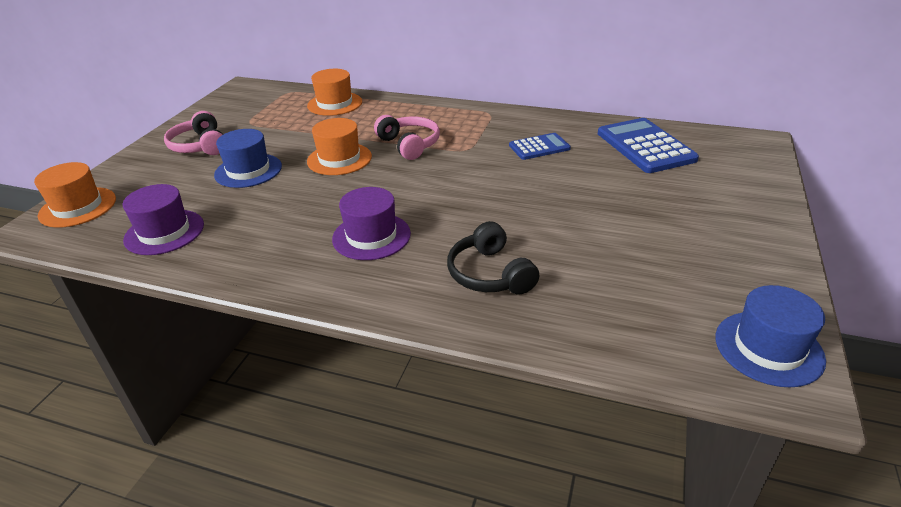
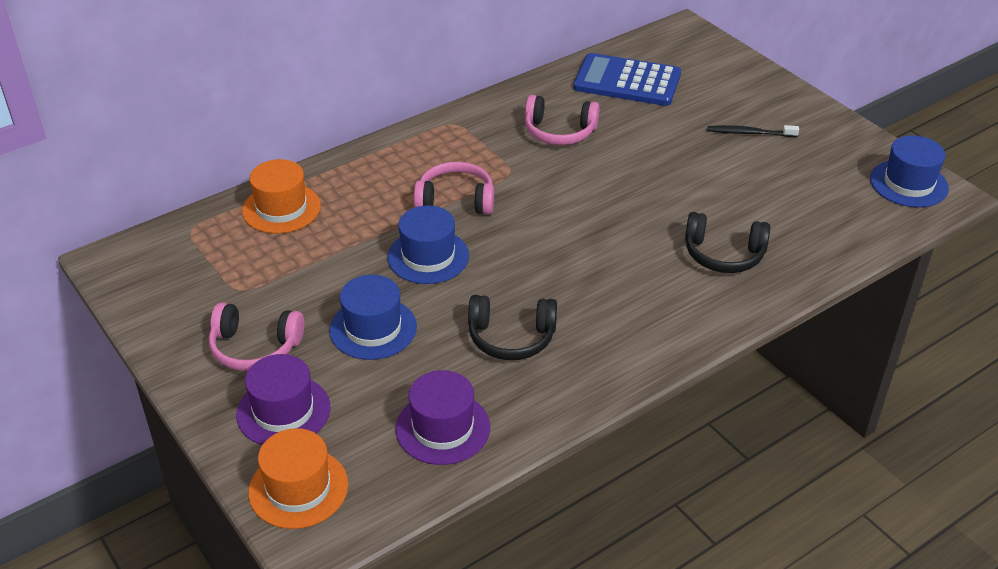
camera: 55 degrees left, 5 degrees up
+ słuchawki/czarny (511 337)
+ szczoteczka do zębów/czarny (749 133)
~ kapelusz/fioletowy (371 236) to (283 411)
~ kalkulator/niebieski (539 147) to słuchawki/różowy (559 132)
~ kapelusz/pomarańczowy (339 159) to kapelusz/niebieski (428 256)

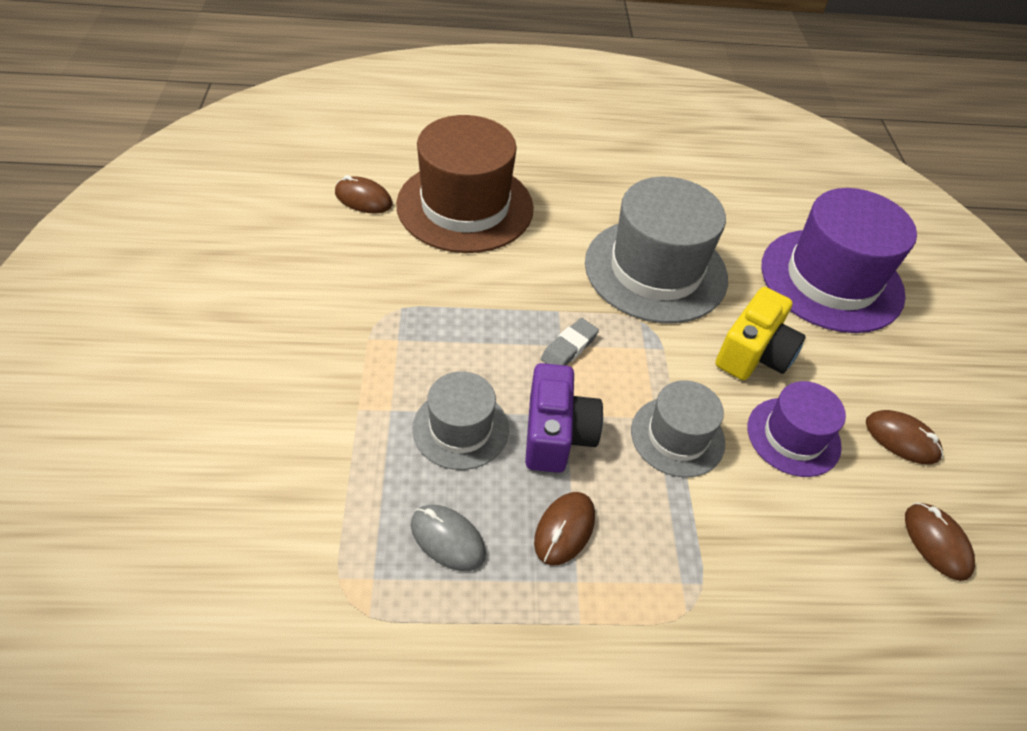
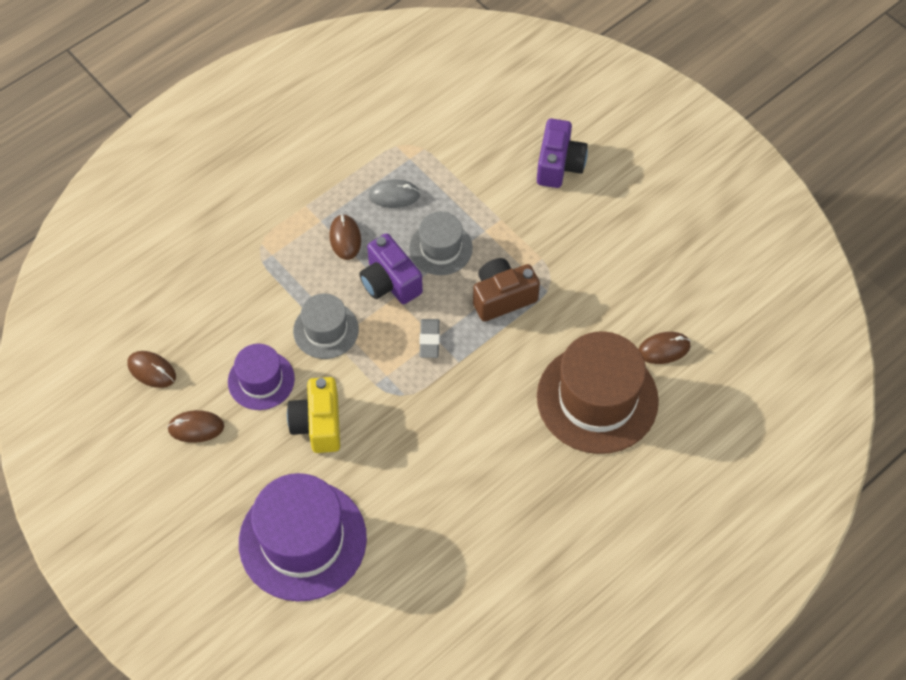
camera: 145 degrees right, 10 degrees up
- kapelusz/szary (655 270)
+ aparat fotograficzny/brązowy (502 297)
+ aparat fotograficzny/fioletowy (559 165)

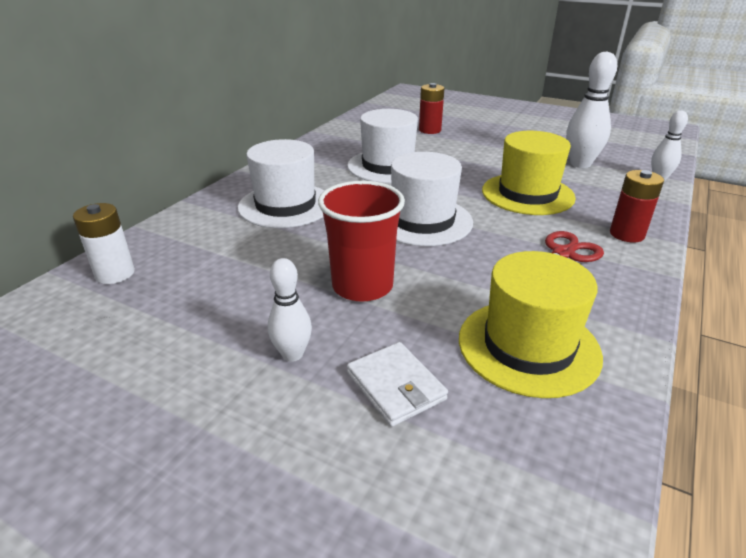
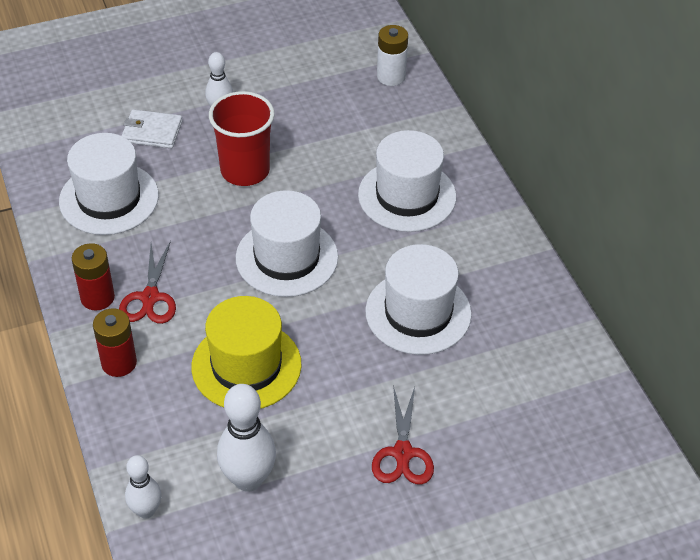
camera: 130 degrees right, 15 degrees up
+ nożyczki/czerwony (403 453)
~ bateria/czerwony (430 130) to (97 297)
~ kapelusz/żółty (528 346) to kapelusz/biały (109 198)

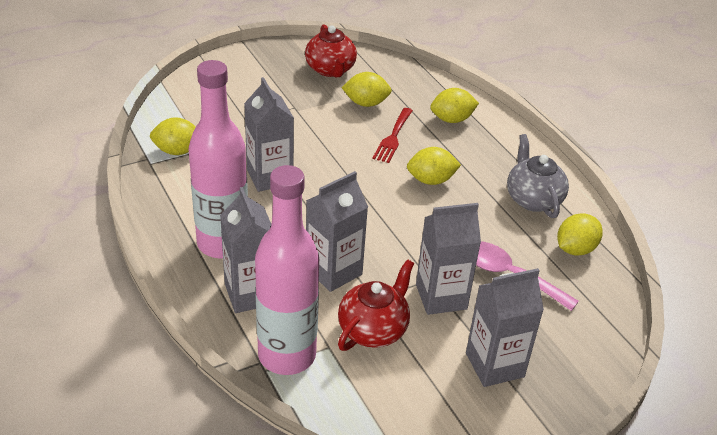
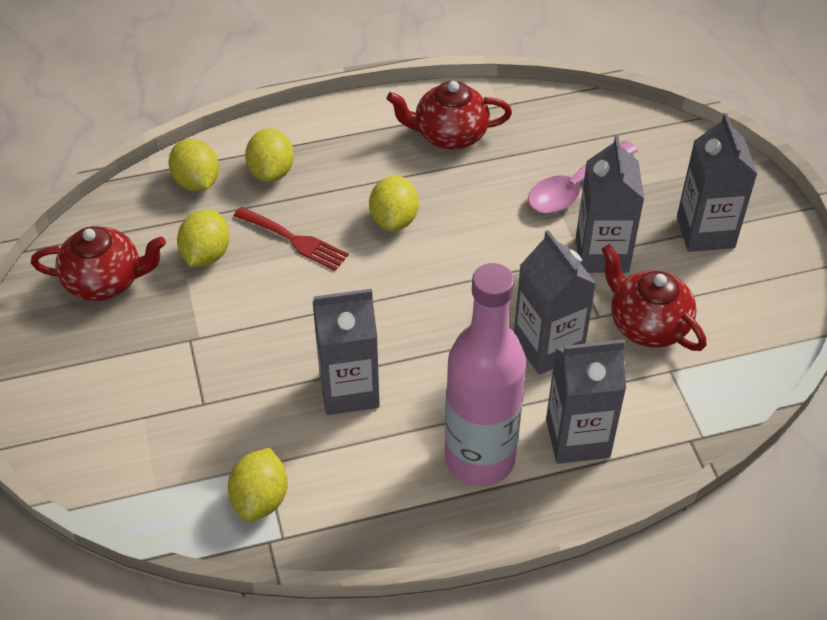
camera: 75 degrees left, 10 degrees up
- butelka/różowy (287 355)
~ cytryna/żółty (575 249) to (196 182)
~ imbryk/szary (533 199) to imbryk/czerwony (449 135)

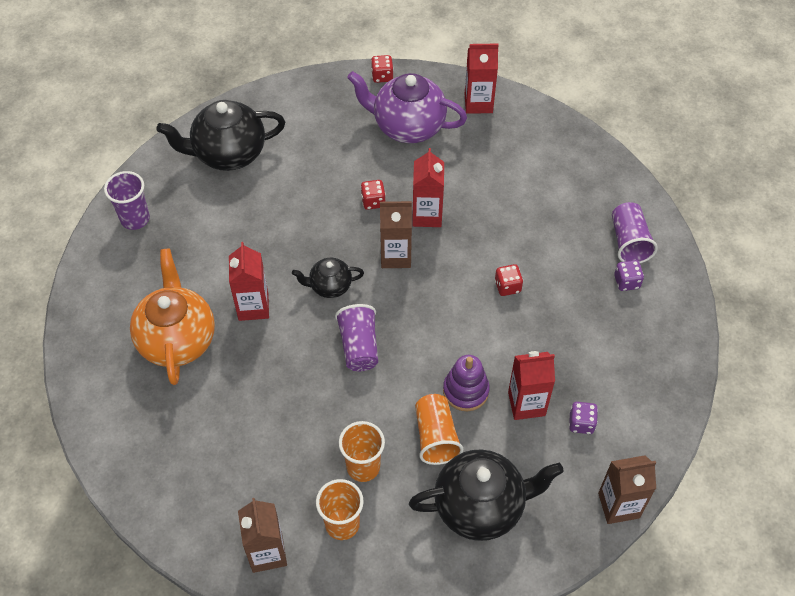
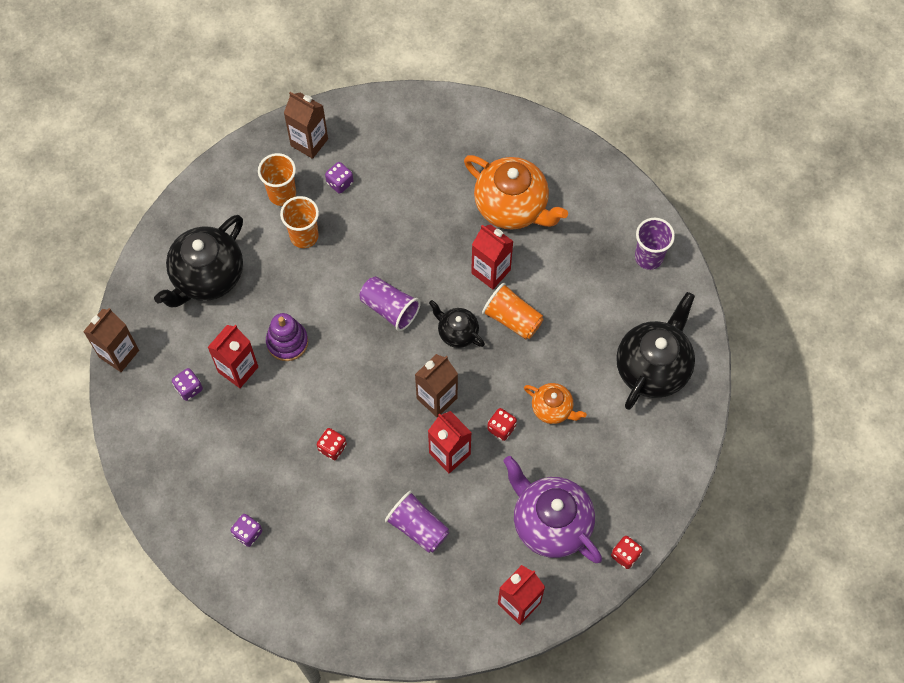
camera: 135 degrees right, 10 degrees up
+ kostka do gry/fioletowy (340 183)
+ imbryk/pomarańczowy (552 409)
~ szklanka/pomarańczowy (436 437) to (512 319)
~ szklanka/fioletowy (629 242) to (418 527)
~ imbryk/czarny (329 286) = (457 332) 90 degrees counterclockwise
~ imbryk/fioletowy (407 126) = (550 523) 105 degrees counterclockwise

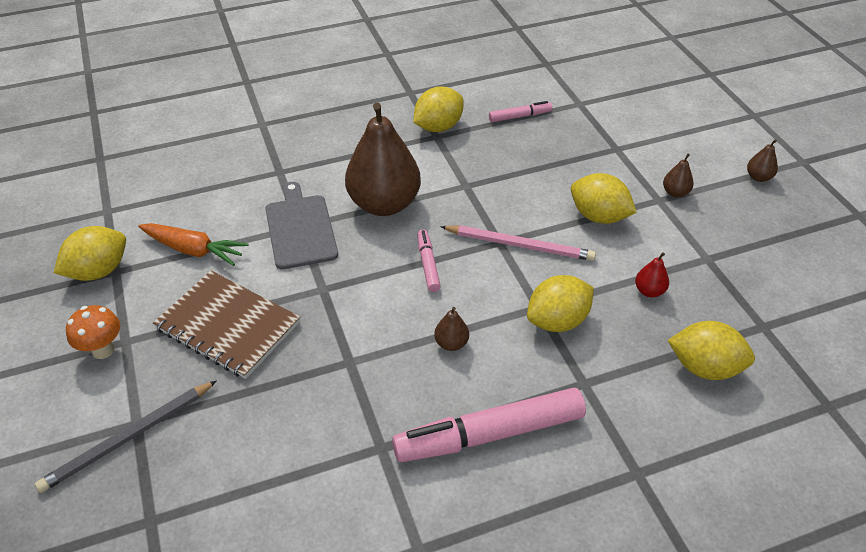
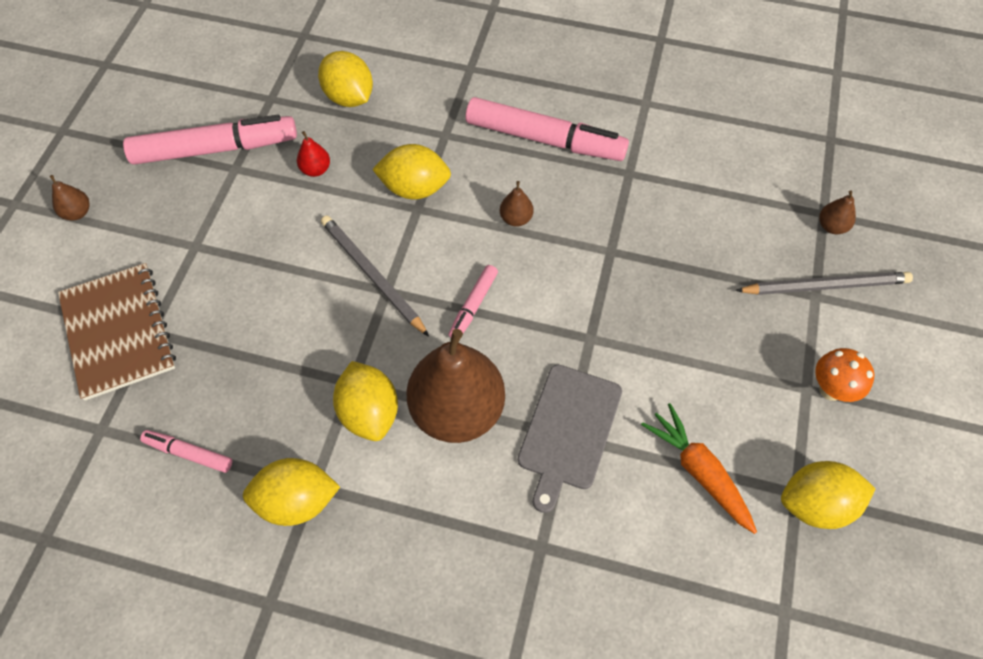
camera: 145 degrees left, 15 degrees up
+ flamaster/różowy (215 149)
~ zeszyt/brązowy (228 325) to (118 332)
~ cytryna/żółty (598 216) to (369 412)
~ gruszka/brązowy (675 193) to (831 226)
~ ołówek/różowy (520 245) to ołówek/szary (372 275)

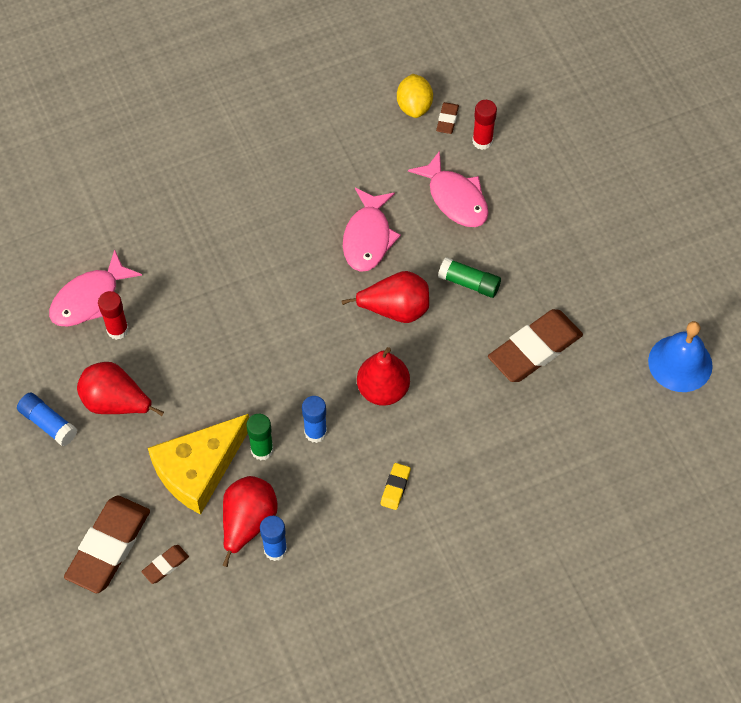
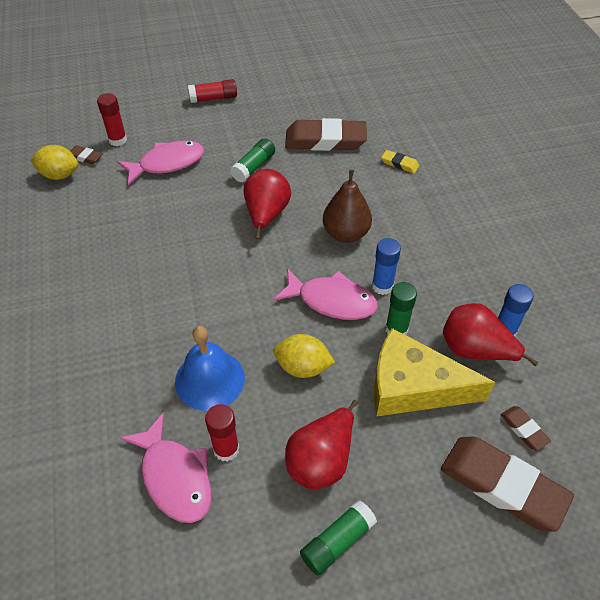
camera: 80 degrees left, 10 degrees down
+ klej w sztyfcie/czerwony (213 98)
+ cytryna/żółty (303 367)
~ ryba/różowy (368 237) to (331 301)
~ gumka do mazania/żółty (395 487) to (399 164)
~ dzwonek/niebieski (680 363) to (209 379)
~ klej w sztyfcie/niebieski (48 423) to klej w sztyfcie/zielony (337 542)
~ gruszka/czerwony (383 390) to gruszka/brązowy (346 234)
~ ser/żółty (198 469) = (413 386) 135 degrees clockwise
~ gumka do mazania/brązowy (534 349) = (325 140) 60 degrees counterclockwise

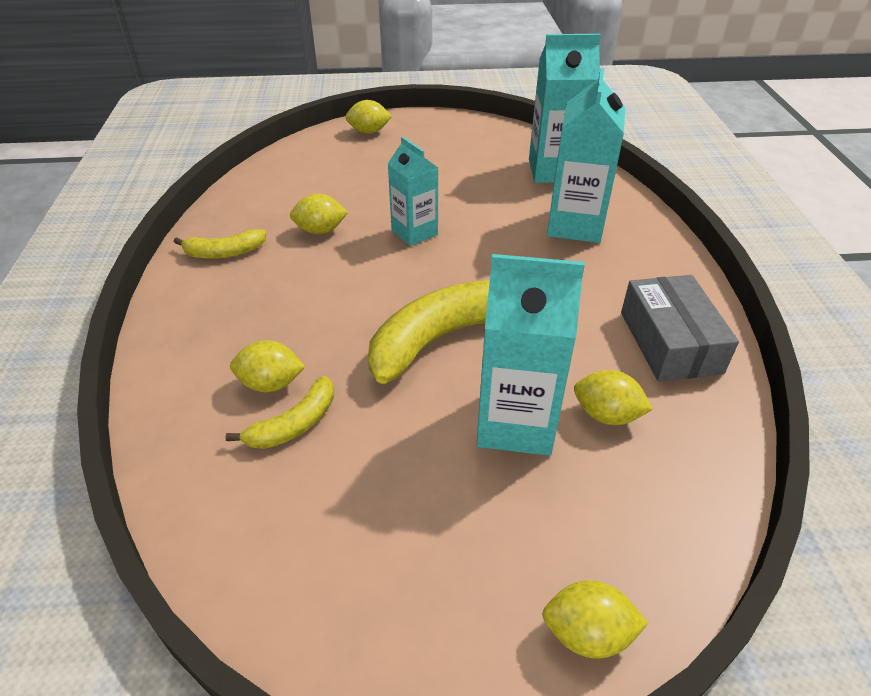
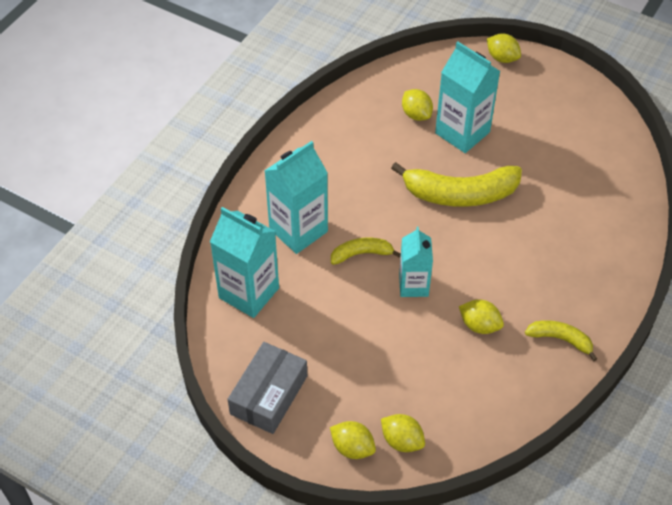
camera: 145 degrees left, 10 degrees up
~ banan/żółty (294 424) to (361 254)
~ cytryna/żółty (271 384) to (402 441)
~ pudełko/szary (670 342) to (269 395)

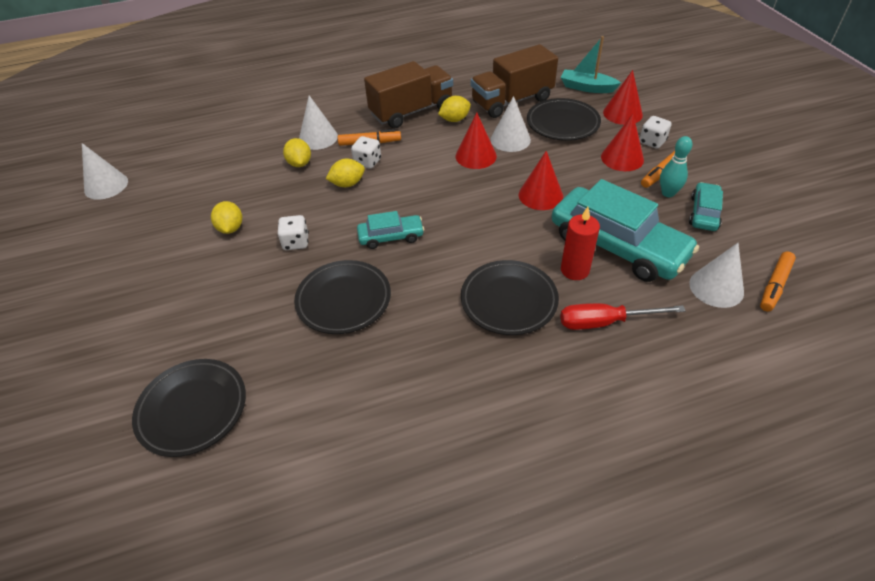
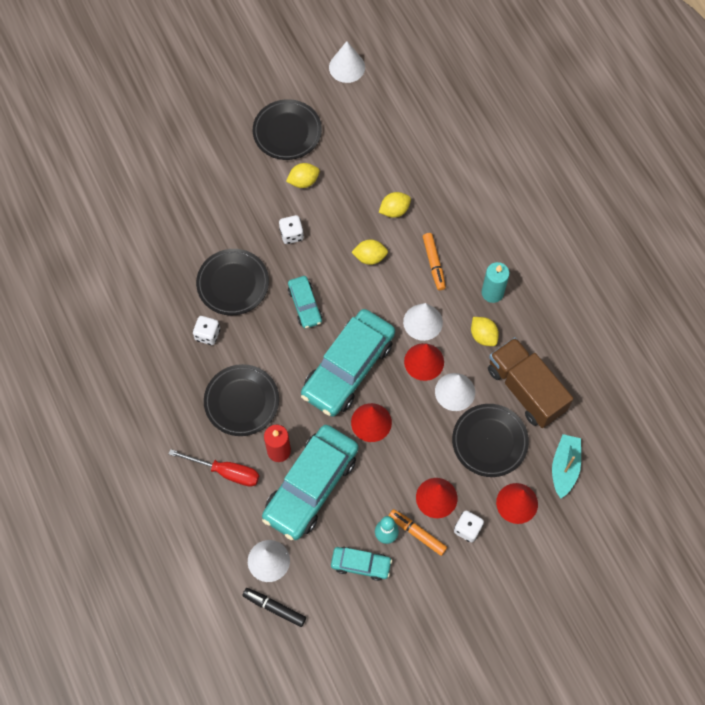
camera: 80 degrees right, 20 degrees up
+ samochód/turkusowy (348 368)
~ talerz/czarny (192 409) to (287 132)
~ stożek/biały (318 138) to (423 322)
~ kostka do gry/biały (367 162) to (207 334)
~ ciężarówka/brązowy (411 111) to świeca/turkusowy (492 293)
~ flamaster/pomarańczowy (774 285) to flamaster/czarny (274 608)
~ cytryna/żółty (347 184) = (370 257) 60 degrees counterclockwise
~ śrubokręt/czerwony (604 322) = (225 472) 120 degrees clockwise

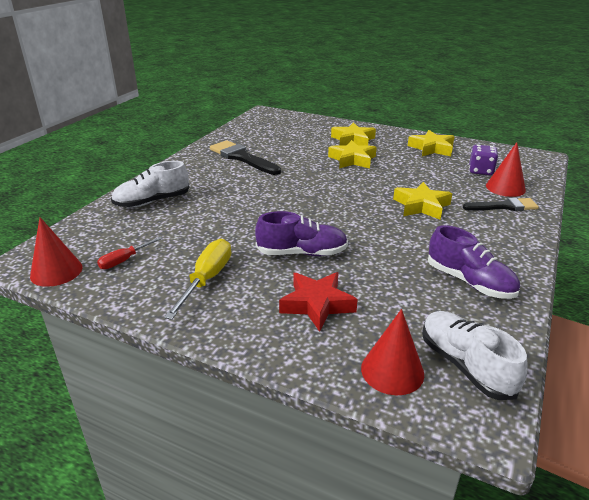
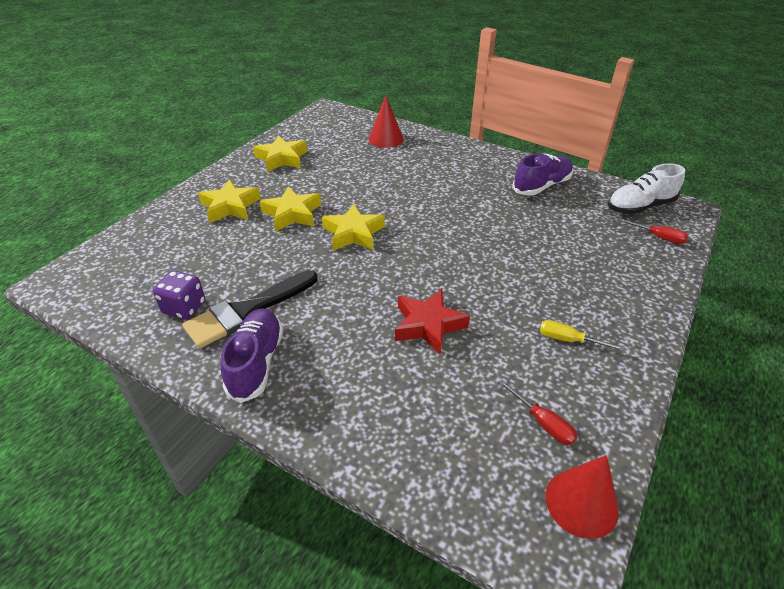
camera: 85 degrees left, 10 degrees up
- but/biały (152 201)
- pędzel/czarny (504 206)
~ but/fioletowy (302 253) to (256 363)
~ gwiazda/czerwony (317 304) to (428 325)
~ gwiazda/żółty (421 206) to (353 233)
~ kostka do gry/fioletowy (480 171) to (184 308)
~ stożek/czerwony (392 371) to śrubokręt/czerwony (658 237)
~ śrubokręt/żółty (207 279) = (568 340) x0.60

